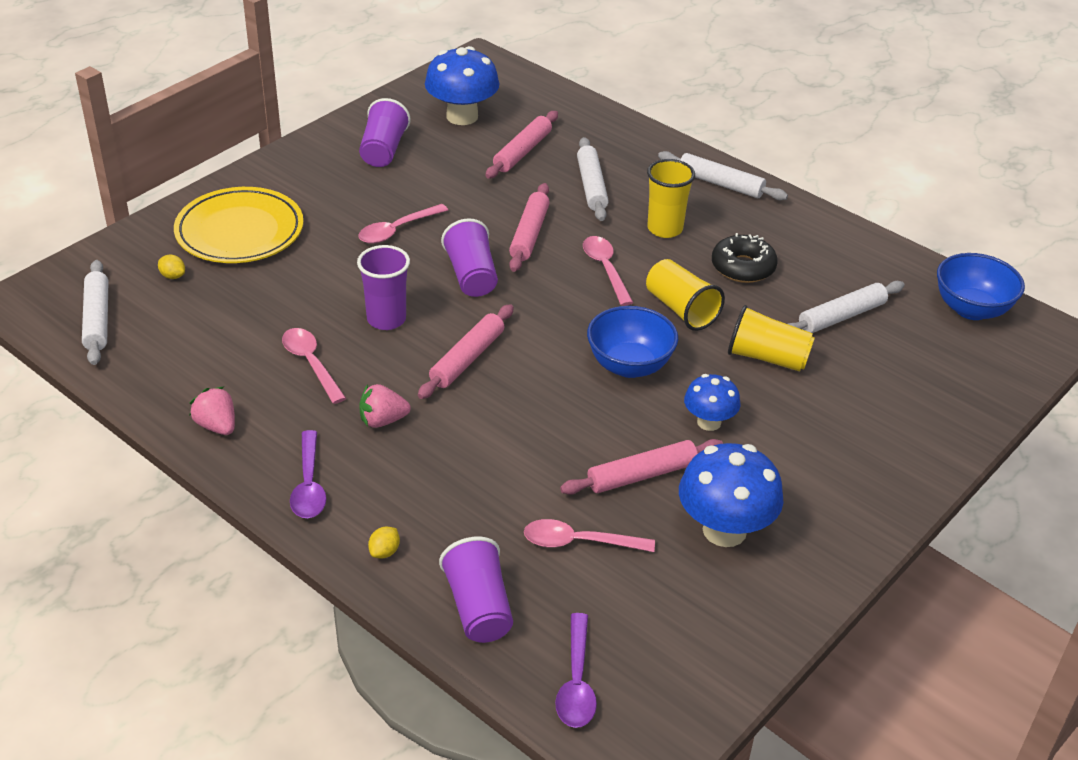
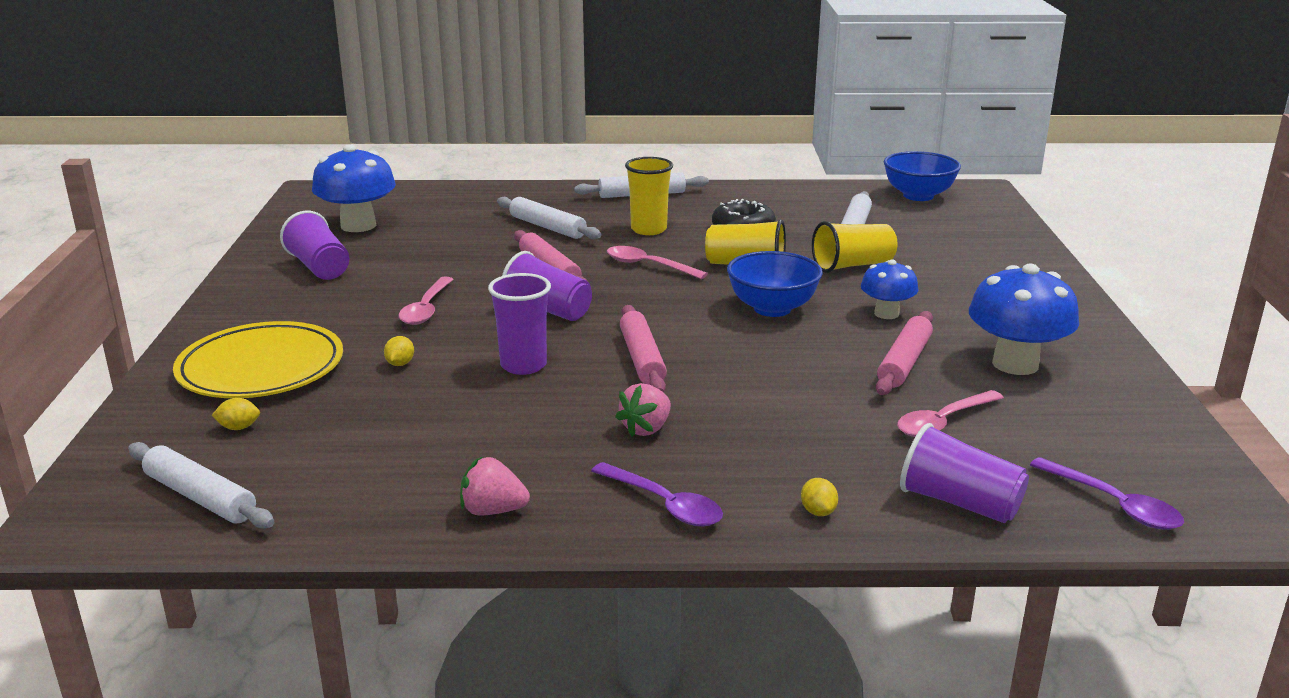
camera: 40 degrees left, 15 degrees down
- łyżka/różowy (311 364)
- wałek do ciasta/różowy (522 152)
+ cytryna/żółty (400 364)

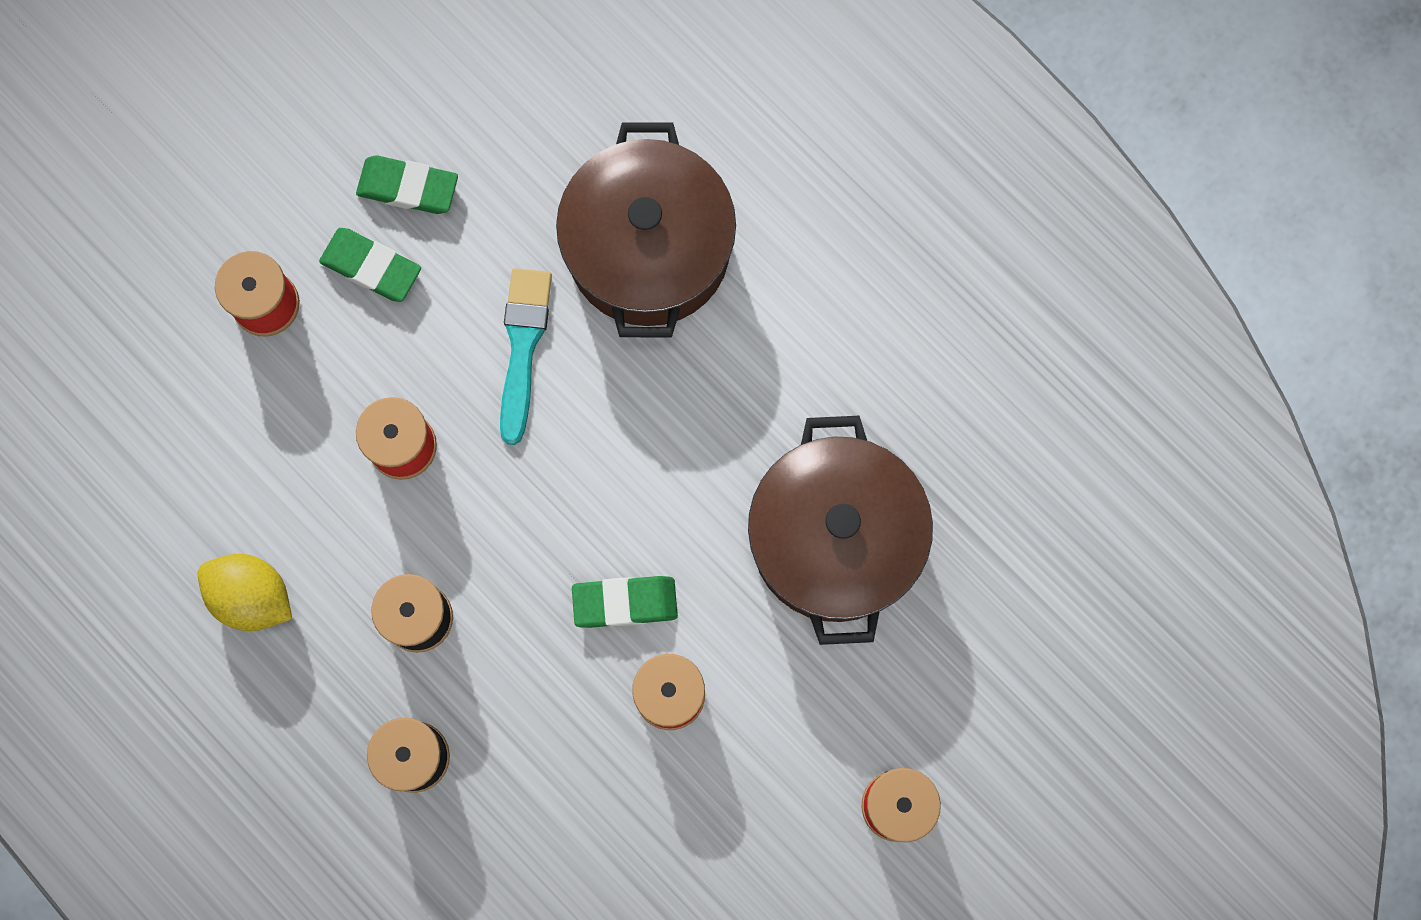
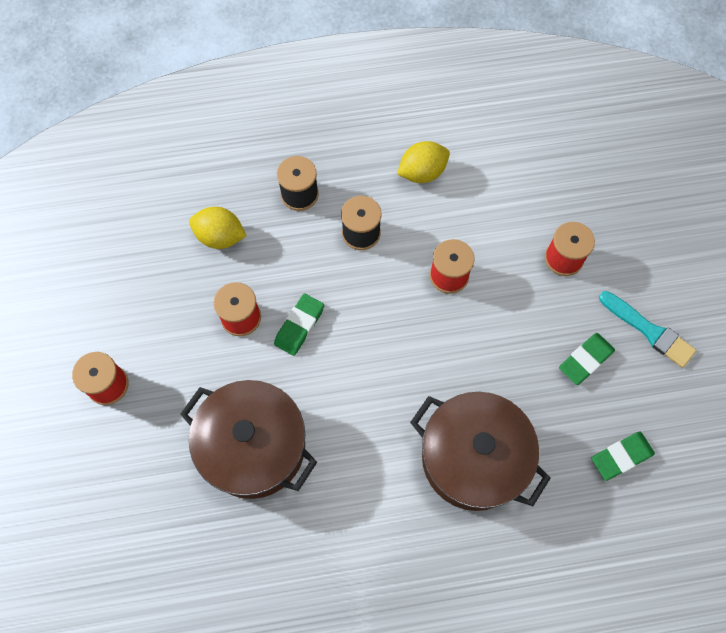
camera: 125 degrees right, 10 degrees down
+ cytryna/żółty (220 237)
~ gumka do mazania/zielony (371 267) to (621 456)
~ pędzel/turkusowy (523 346) to (649 331)

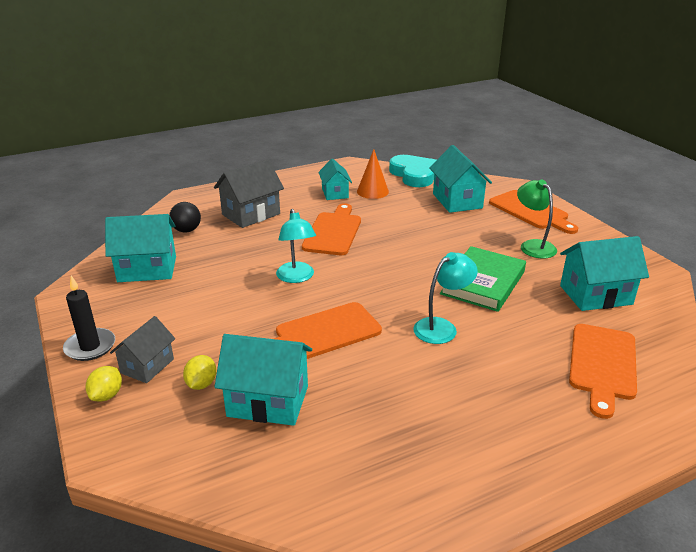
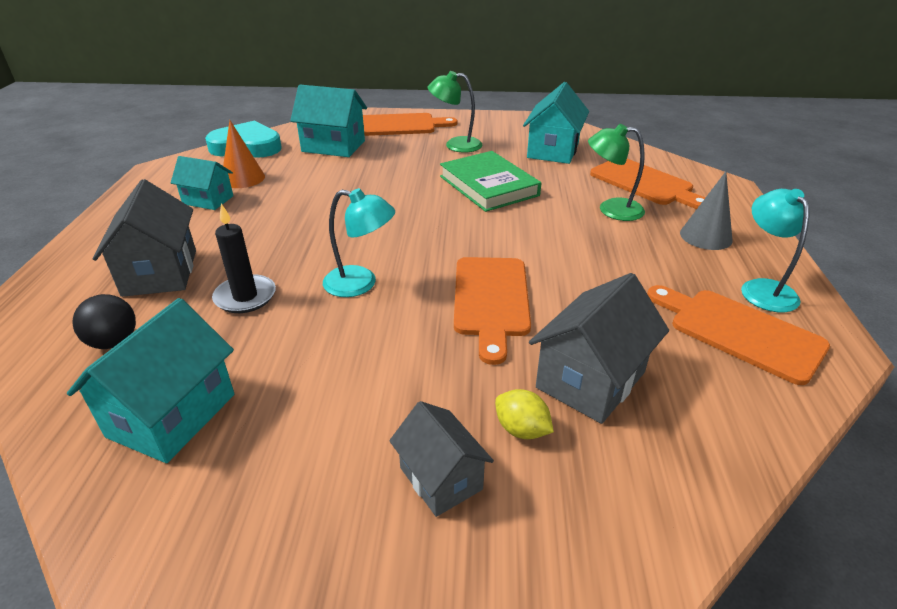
camera: 60 degrees left, 5 degrees up
- cytryna/żółty (107 395)
+ lampka/zielony (611 209)
+ stożek/szary (705 236)
~ świeca/czarny (90 347) to (245 297)
~ deska do krojenia/pomarańczowy (333 232) to (739 332)
~ lampka/turkusowy (442 327) to (763 288)
~ domek/turkusowy (268 401) to domek/szary (590 380)

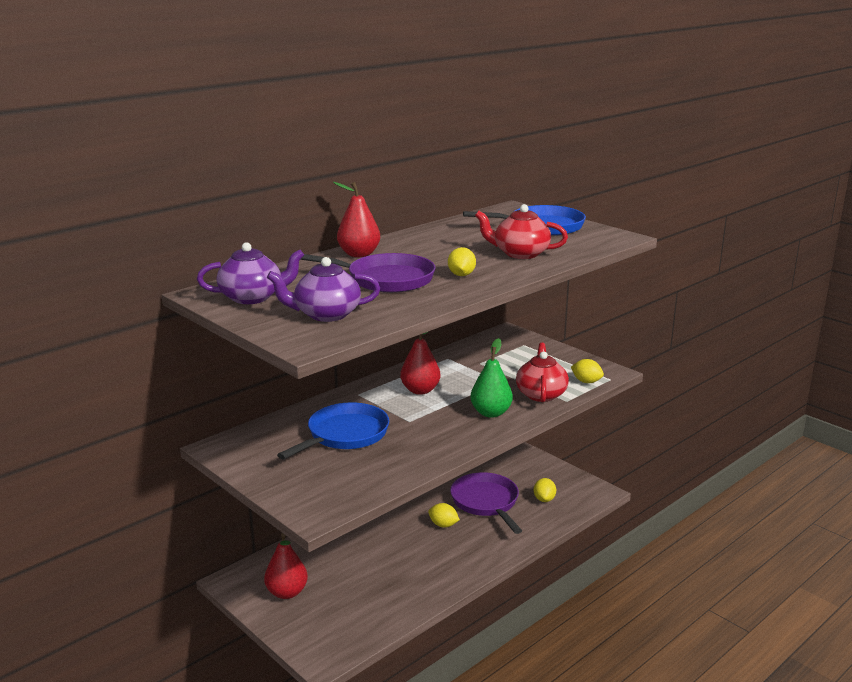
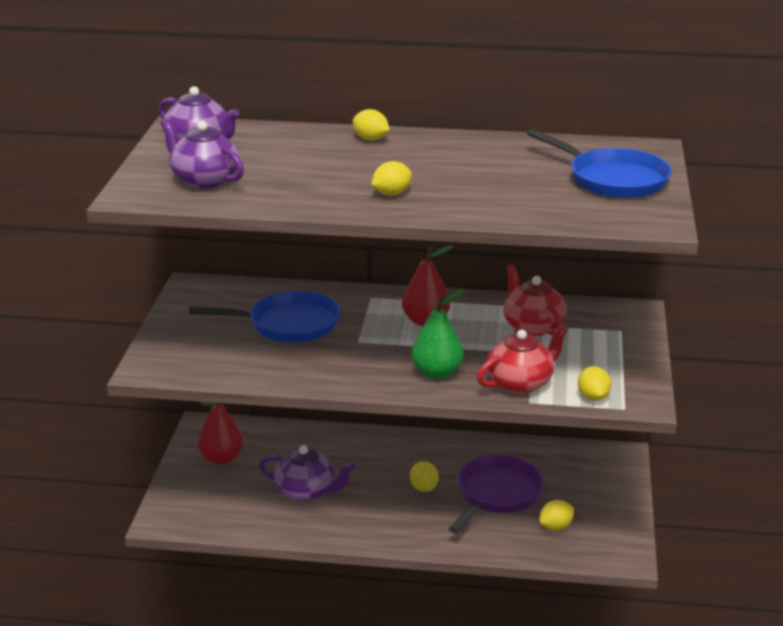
camera: 50 degrees right, 5 degrees up
- patelnia/fioletowy (385 279)
+ imbryk/fioletowy (307 492)
~ imbryk/czerwony (520 254) to (532 326)
~ gruszka/czerwony (359 254) to cytryna/żółty (370 139)

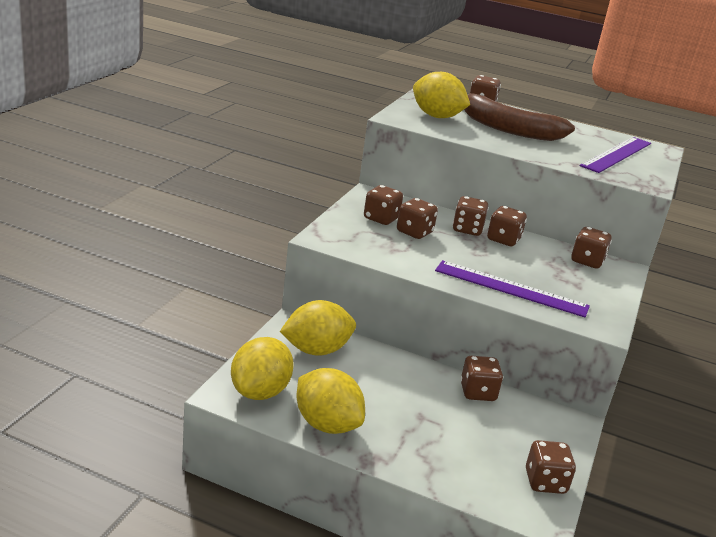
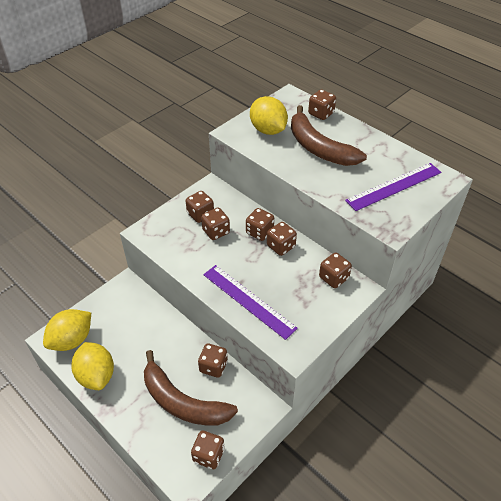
camera: 25 degrees right, 20 degrees up
- cytryna/żółty (316 350)
+ banan/brązowy (182 402)

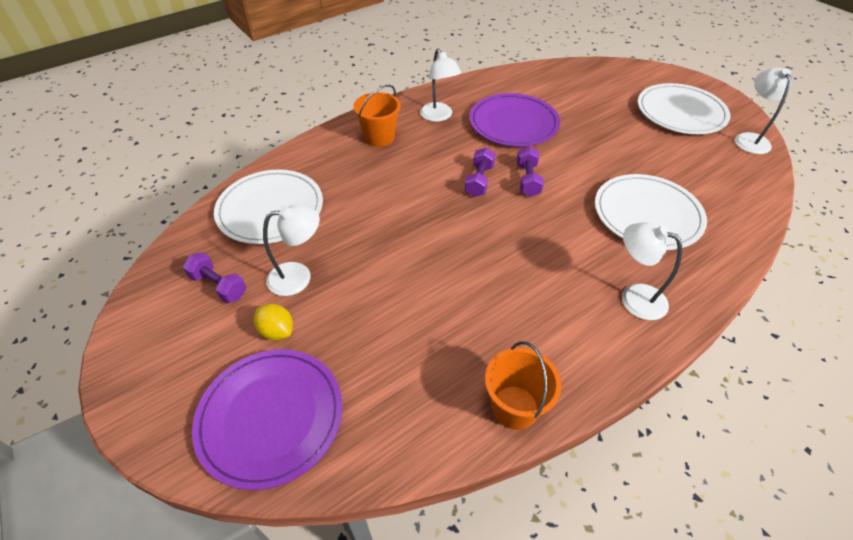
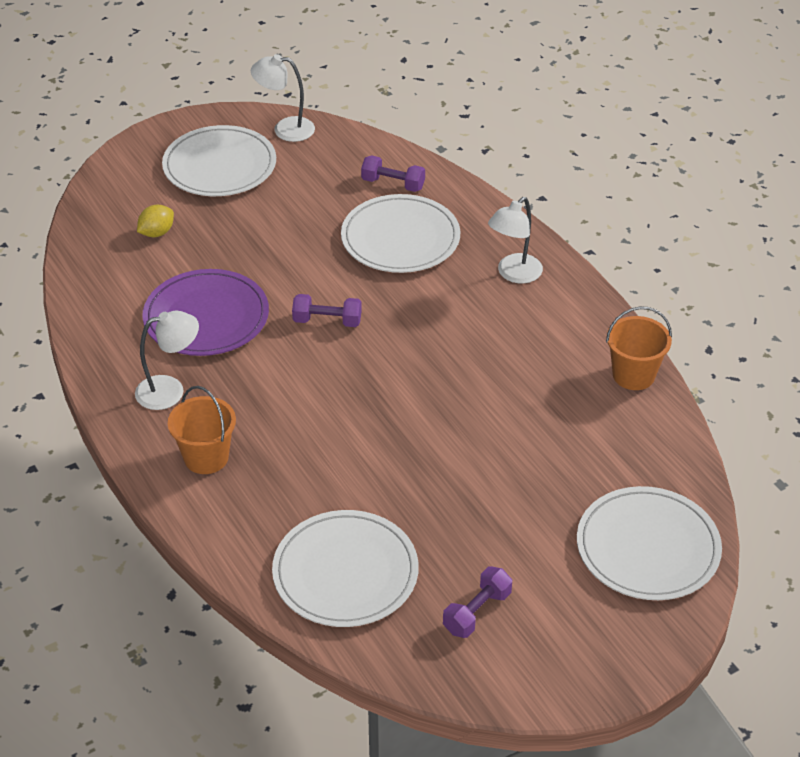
camera: 85 degrees left, 5 degrees down
- lampka/biały (299 276)
~ cytryna/żółty (277 331) to (157 233)
~ hantel/fioletowy (479 181) to (393 184)
~ talerz/fioletowy (270 417) to talerz/biały (648 547)

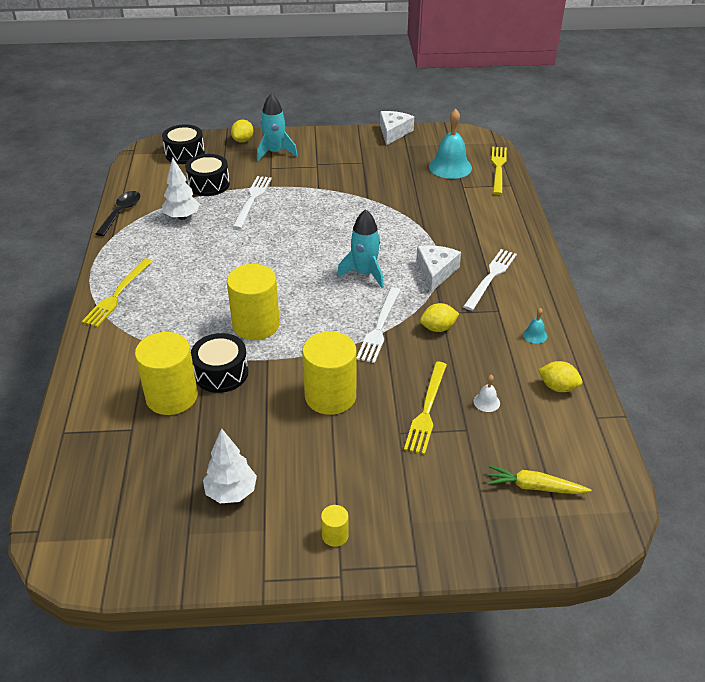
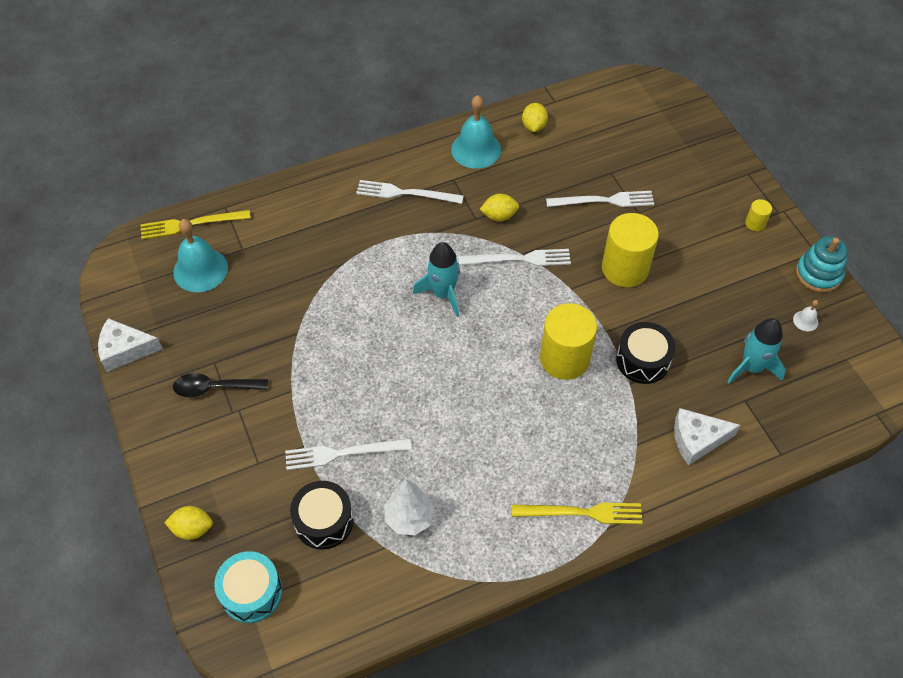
camera: 110 degrees left, 15 degrees up
- walec/żółty (172 396)
- drzewko/biały (231 492)
- marchewka/żółty (534 487)
+ zabawka nakładanka/turkusowy (818 274)
~ łyżka/czarny (121 213) to (214 388)
~ rakieta/turkusowy (275 152) to (751 367)
~ ser/biały (436 272) to (697 439)
~ dzwonek/biały (486 402) to (805 321)
~ bęben/czarny (185 153) to bęben/turkusowy (251 592)
~ widelec/żółty (427 410) to widelec/biały (604 201)
~ cytryna/żółty (438 328) = (499 216) 60 degrees counterclockwise
~ dzwonek/turkusowy (535 335) = (476 149) x2.26

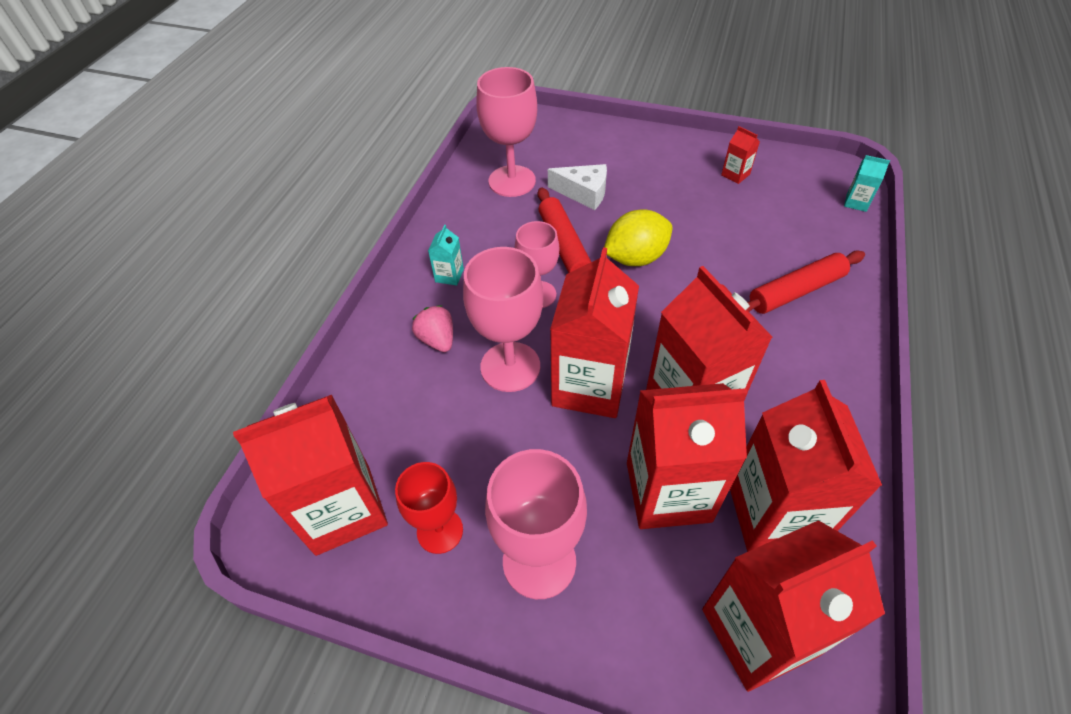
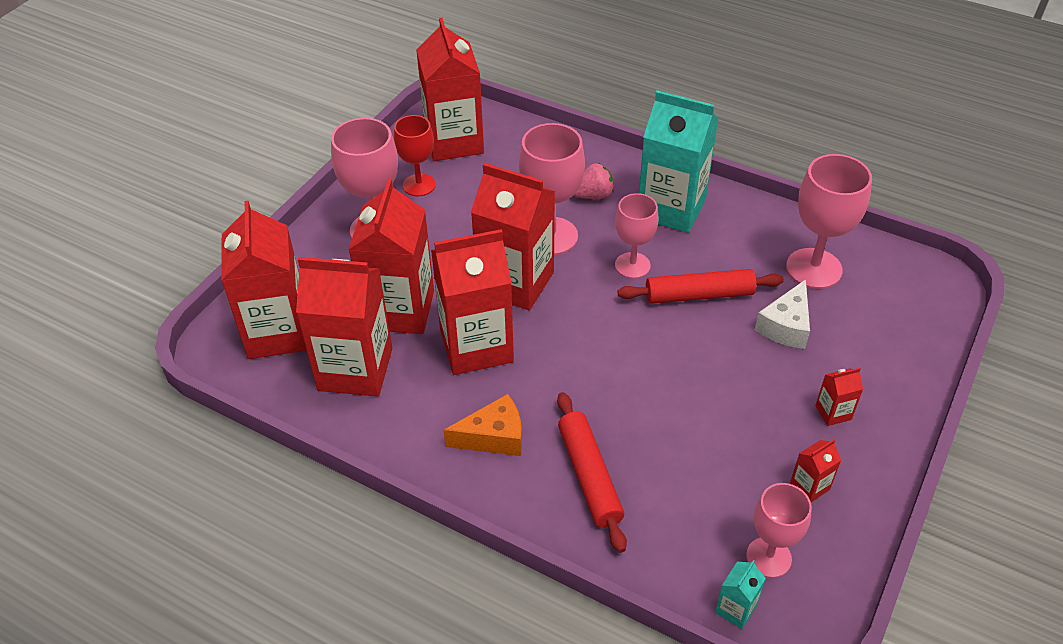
camera: 100 degrees right, 5 degrees down
- cytryna/żółty (635 258)
+ ser/pomarańczowy (493 437)
+ kielich/różowy (768 557)
+ karton mleka/czerwony (833 412)
~ karton mleka/turkusowy (449 275) = (671 208) x2.42

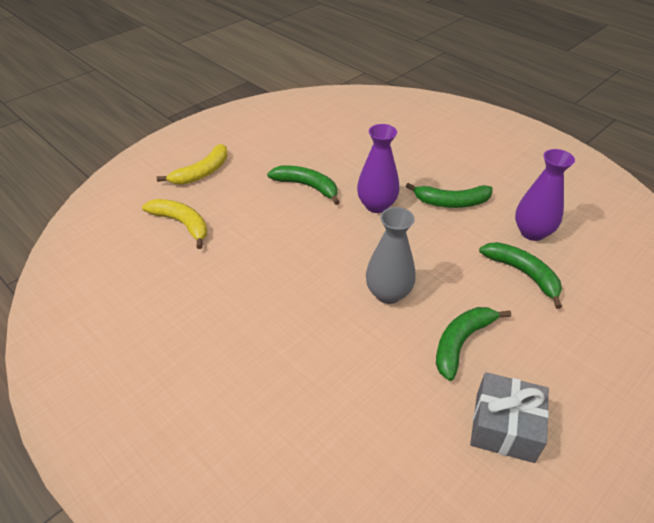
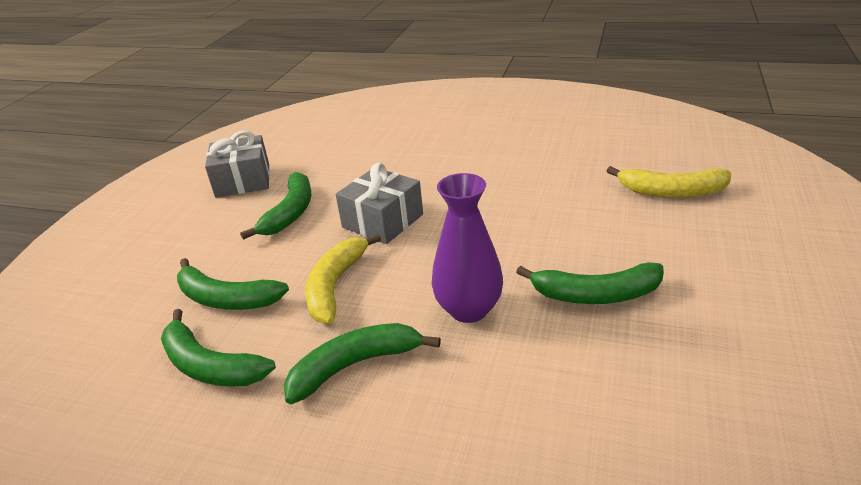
camera: 155 degrees right, 10 degrees down
~ banan/żółty (202 172) to (335 286)
~ wazon/szary (388 293) to prezent/szary (382 221)
~ wazon/fioletowy (532 232) to banan/zielony (210 366)

